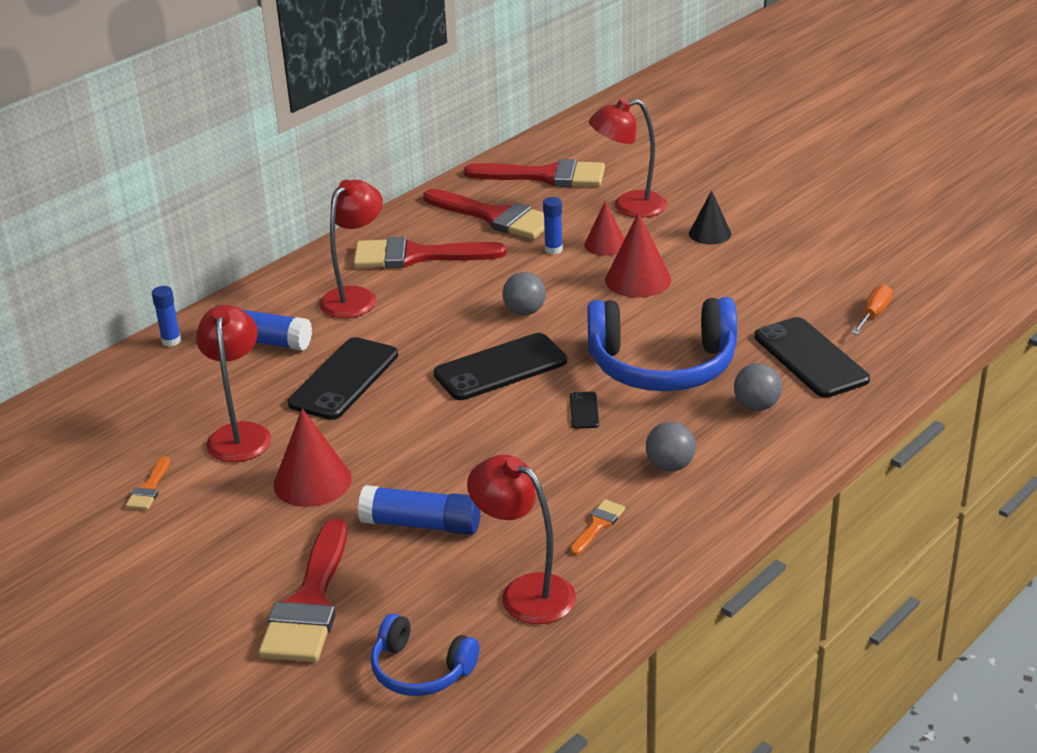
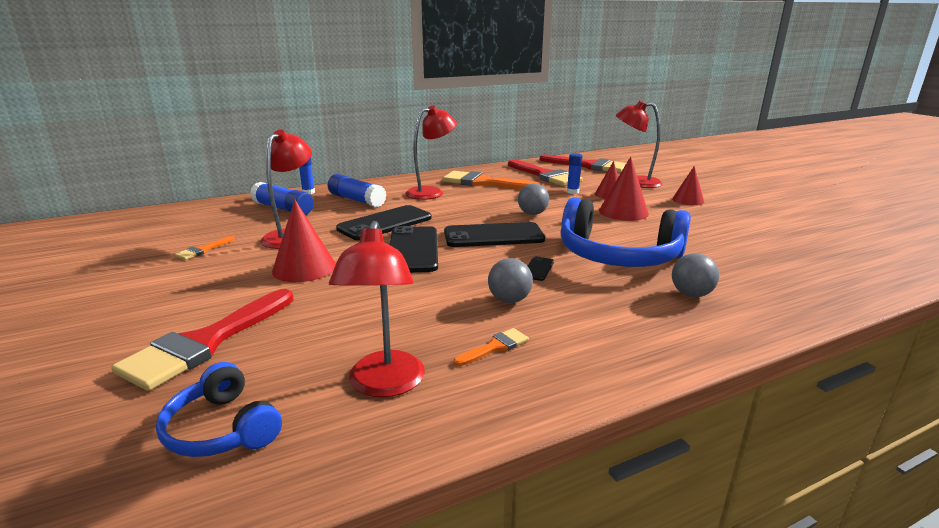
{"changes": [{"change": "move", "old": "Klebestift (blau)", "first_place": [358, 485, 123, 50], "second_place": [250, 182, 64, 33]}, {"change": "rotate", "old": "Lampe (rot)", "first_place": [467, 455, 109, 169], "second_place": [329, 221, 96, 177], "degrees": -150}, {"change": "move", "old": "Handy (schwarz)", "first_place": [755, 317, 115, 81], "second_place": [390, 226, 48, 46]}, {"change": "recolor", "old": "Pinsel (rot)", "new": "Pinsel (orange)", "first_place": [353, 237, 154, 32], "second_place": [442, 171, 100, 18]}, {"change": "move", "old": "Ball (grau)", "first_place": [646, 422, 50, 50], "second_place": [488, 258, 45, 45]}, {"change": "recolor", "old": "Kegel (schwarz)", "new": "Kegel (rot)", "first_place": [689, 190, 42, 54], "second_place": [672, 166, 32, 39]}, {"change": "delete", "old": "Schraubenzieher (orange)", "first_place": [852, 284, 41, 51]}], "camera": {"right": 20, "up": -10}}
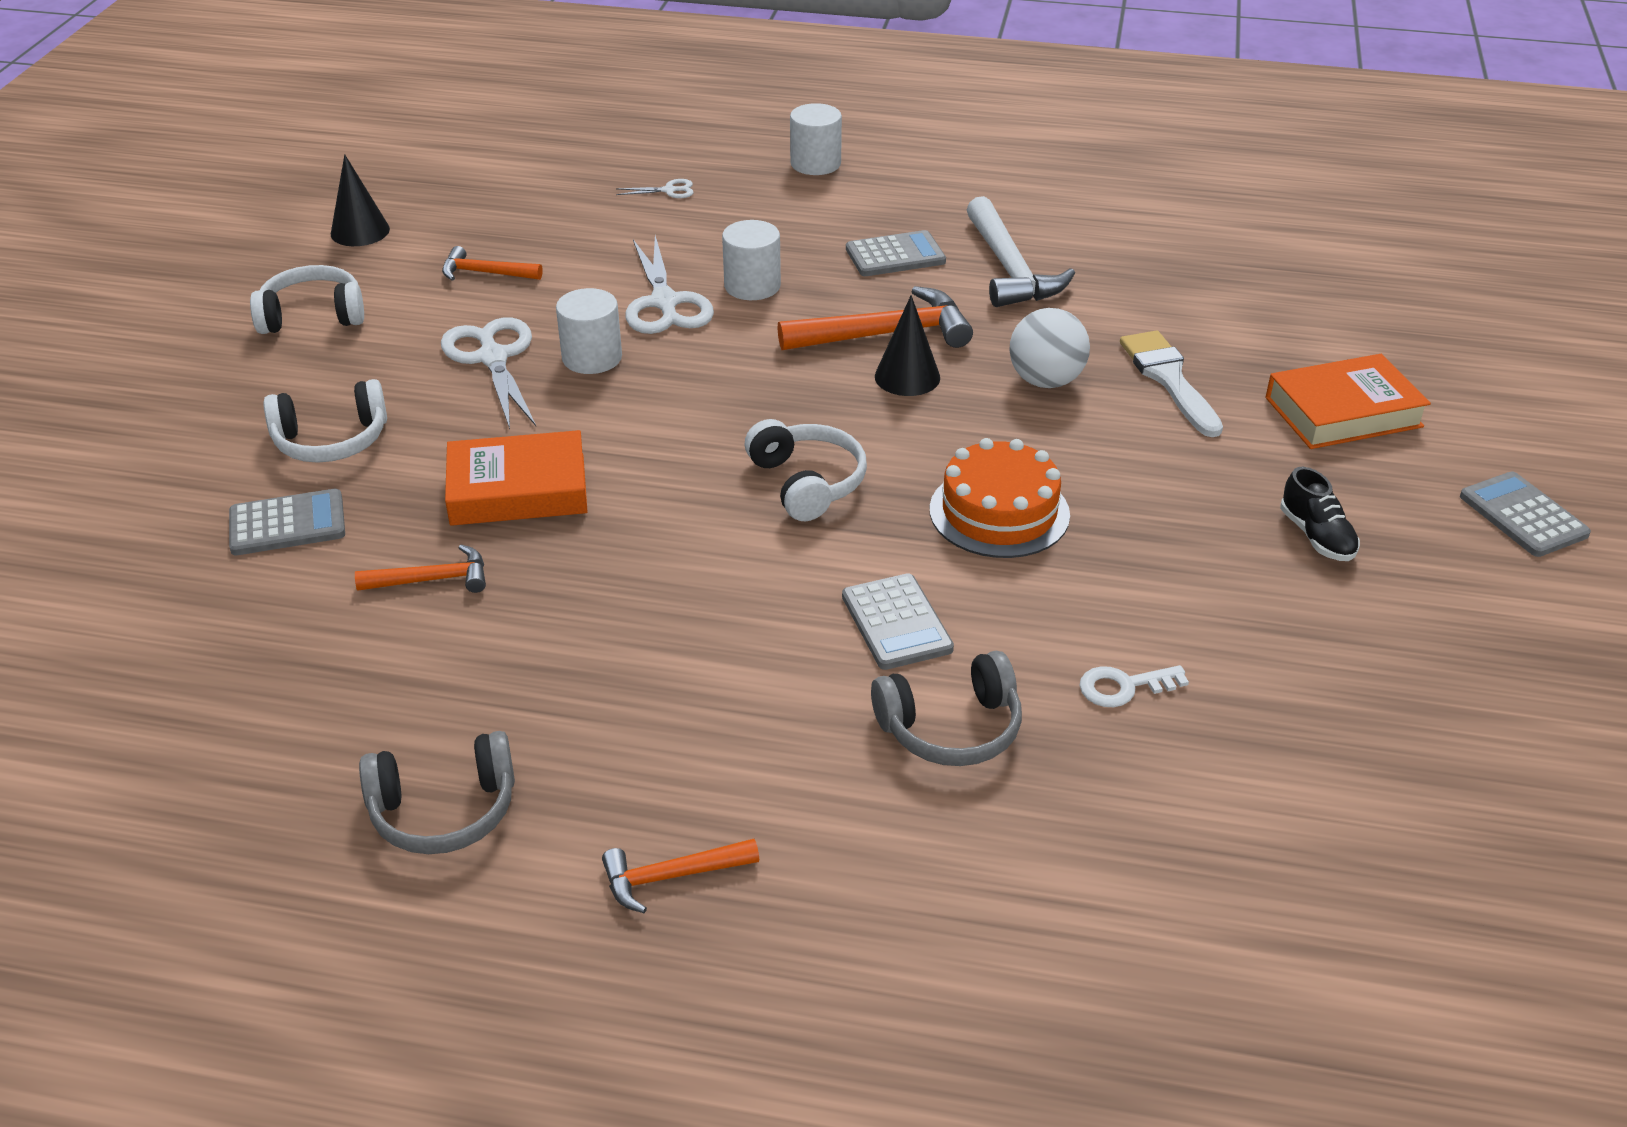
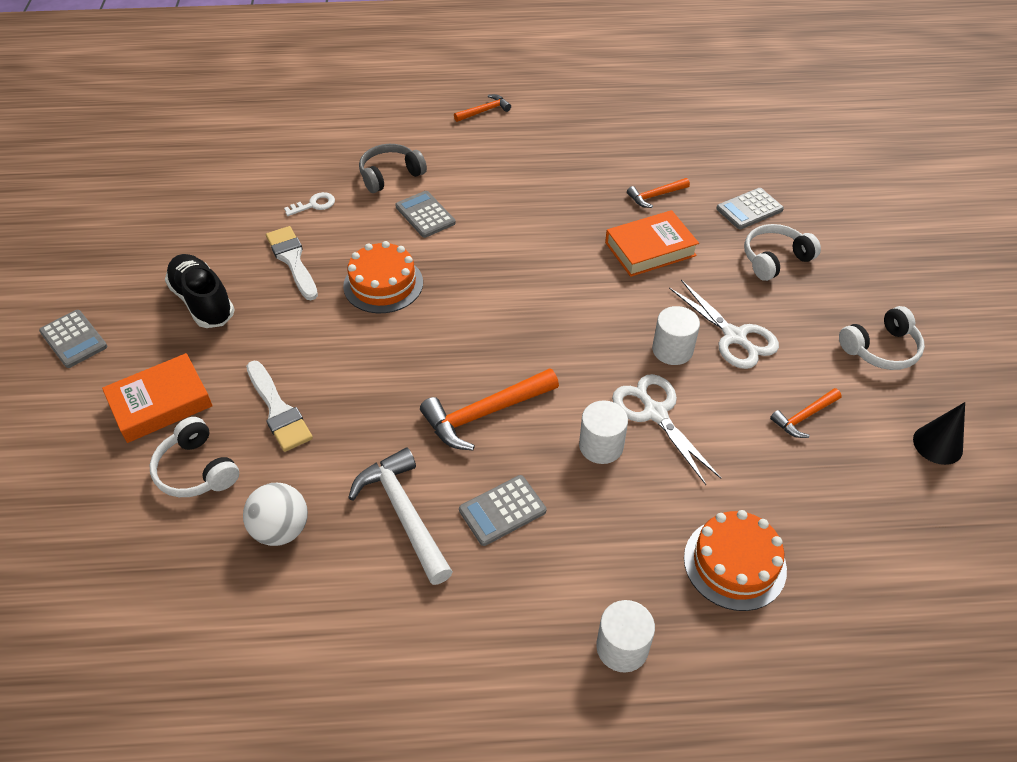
{"changes": [{"change": "move", "old": "Kopfhörer (weiß)", "first_place": [745, 419, 122, 102], "second_place": [150, 417, 89, 80]}, {"change": "resize", "old": "Schuh (schwarz)", "first_place": [1280, 467, 80, 94], "second_place": [165, 254, 70, 74], "factor": 1.72}, {"change": "move", "old": "Ball (weiß)", "first_place": [1009, 308, 81, 80], "second_place": [243, 483, 65, 63]}, {"change": "insert", "new": "Pinsel (weiß)", "second_place": [266, 226, 52, 74]}, {"change": "replace", "old": "Schere (weiß)", "new": "Kuchen (orange)", "first_place": [616, 179, 78, 19], "second_place": [684, 510, 103, 101]}, {"change": "rotate", "old": "Hammer (orange)", "first_place": [442, 246, 101, 35], "second_place": [770, 388, 72, 50], "degrees": 150}, {"change": "delete", "old": "Kopfhörer (grau)", "first_place": [359, 731, 156, 123]}, {"change": "delete", "old": "Kegel (schwarz)", "first_place": [875, 295, 65, 101]}], "camera": {"right": 165, "up": 10}}
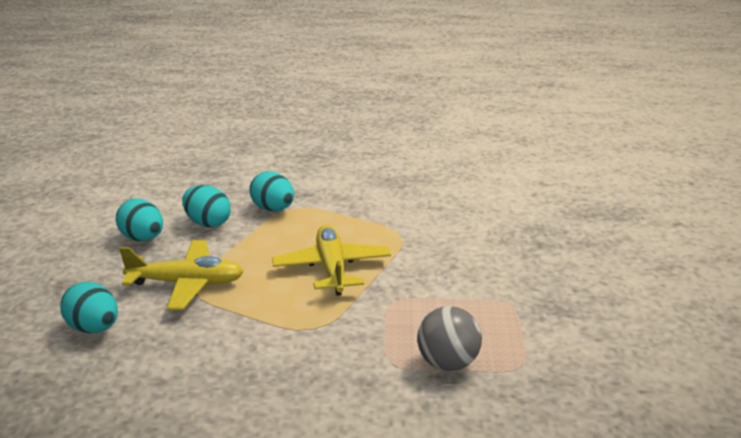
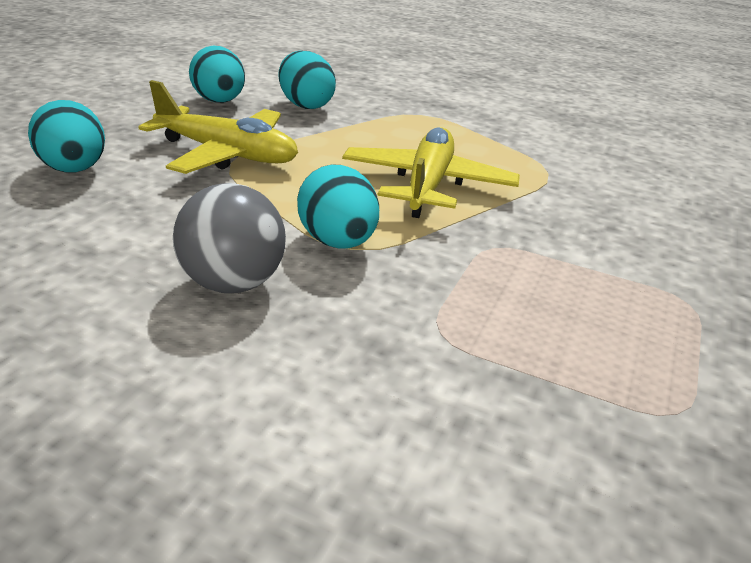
{"changes": [{"change": "move", "old": "Ball (grau)", "first_place": [417, 306, 65, 65], "second_place": [173, 183, 113, 110]}, {"change": "move", "old": "Ei (türkis)", "first_place": [249, 171, 45, 40], "second_place": [297, 164, 82, 85]}], "camera": {"right": 20, "up": 5}}
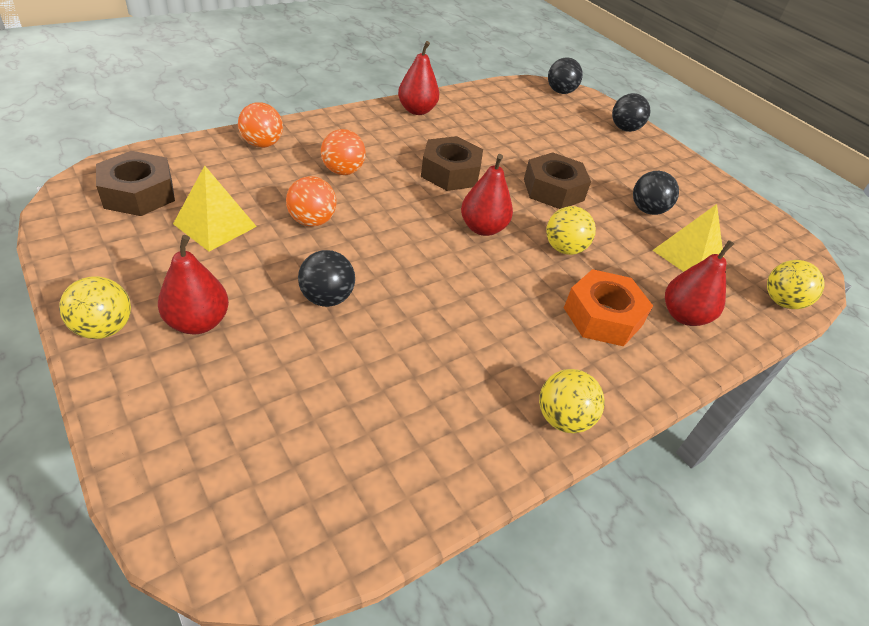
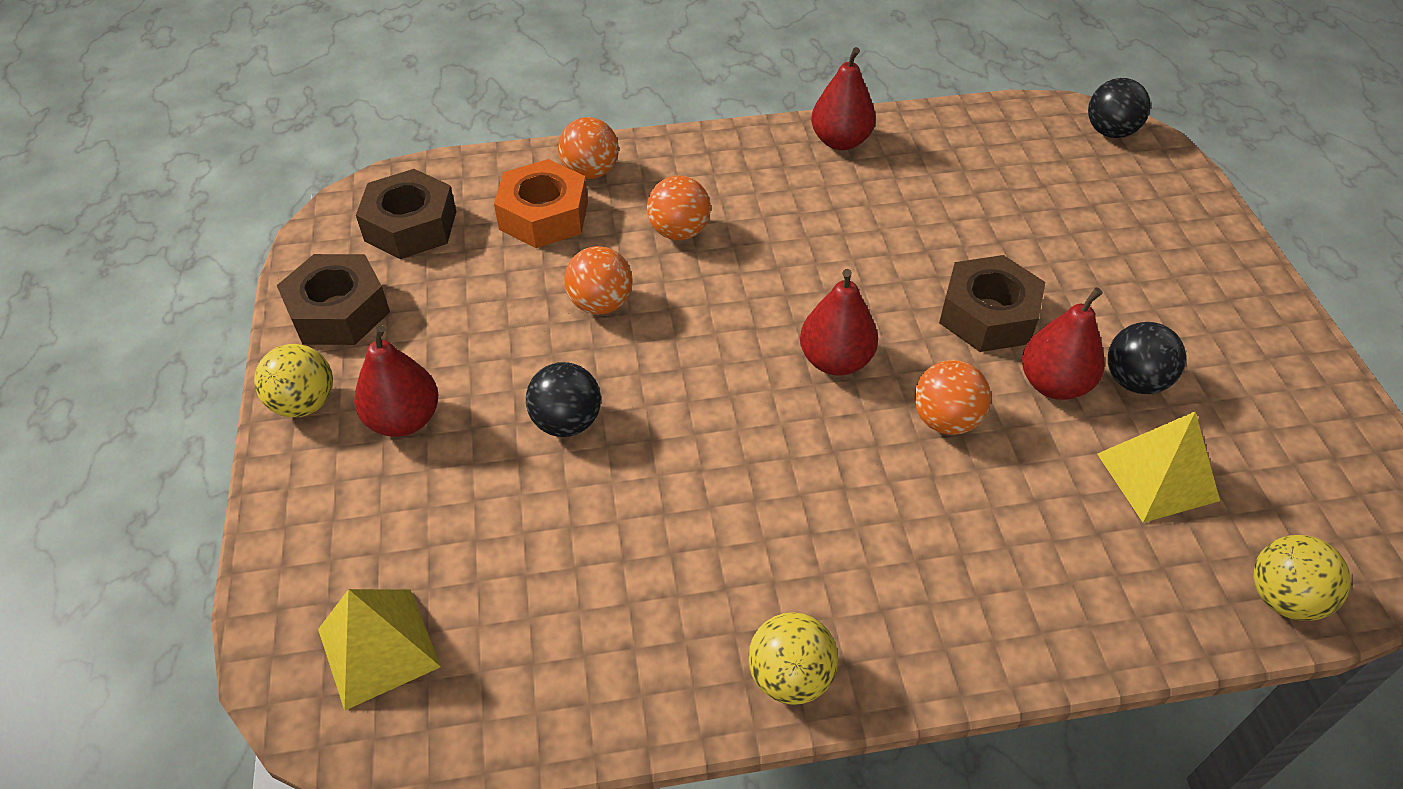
{"changes": [{"change": "move", "old": "Sechskantmutter (braun)", "first_place": [421, 136, 62, 55], "second_place": [277, 254, 113, 91]}, {"change": "move", "old": "Pyramide (gelb)", "first_place": [173, 165, 84, 87], "second_place": [318, 589, 123, 122]}, {"change": "move", "old": "Sechskantmutter (orange)", "first_place": [564, 269, 89, 77], "second_place": [494, 159, 94, 89]}, {"change": "recolor", "old": "Ball (gelb)", "new": "Ball (orange)", "first_place": [546, 206, 50, 49], "second_place": [914, 360, 77, 75]}, {"change": "move", "old": "Birne (rot)", "first_place": [665, 240, 69, 86], "second_place": [1022, 287, 83, 113]}, {"change": "delete", "old": "Ball (schwarz)", "first_place": [612, 93, 38, 39]}], "camera": {"right": 30, "up": 5}}
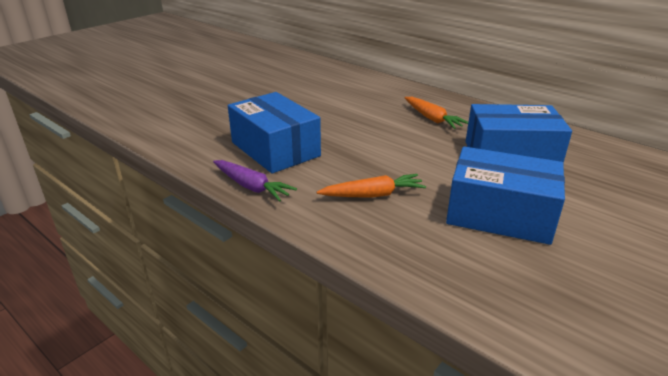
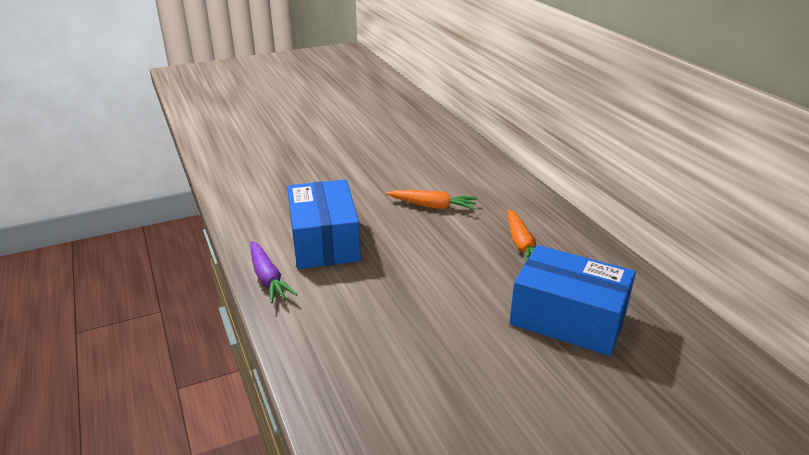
{"changes": [{"change": "move", "old": "Karotte (orange)", "first_place": [317, 174, 109, 24], "second_place": [386, 190, 92, 20]}, {"change": "delete", "old": "Schachtel (blau)", "first_place": [446, 147, 119, 98]}], "camera": {"right": 25, "up": 0}}
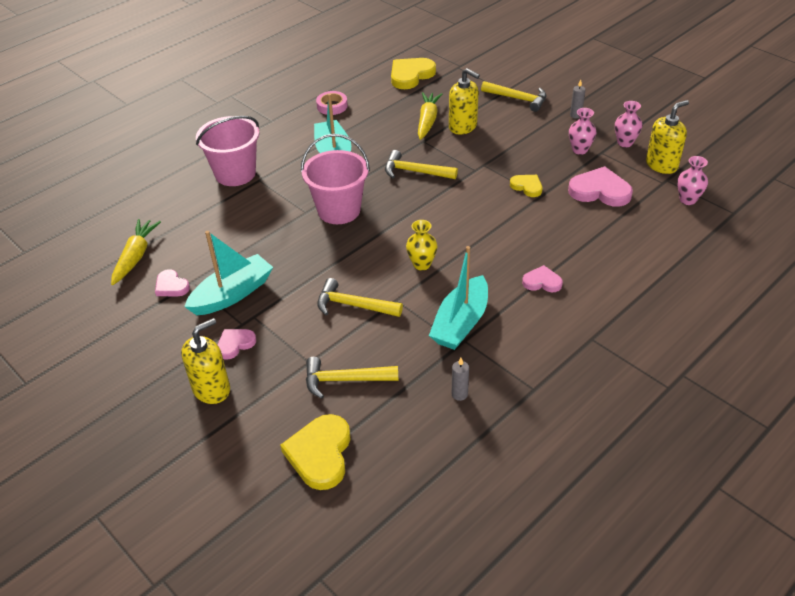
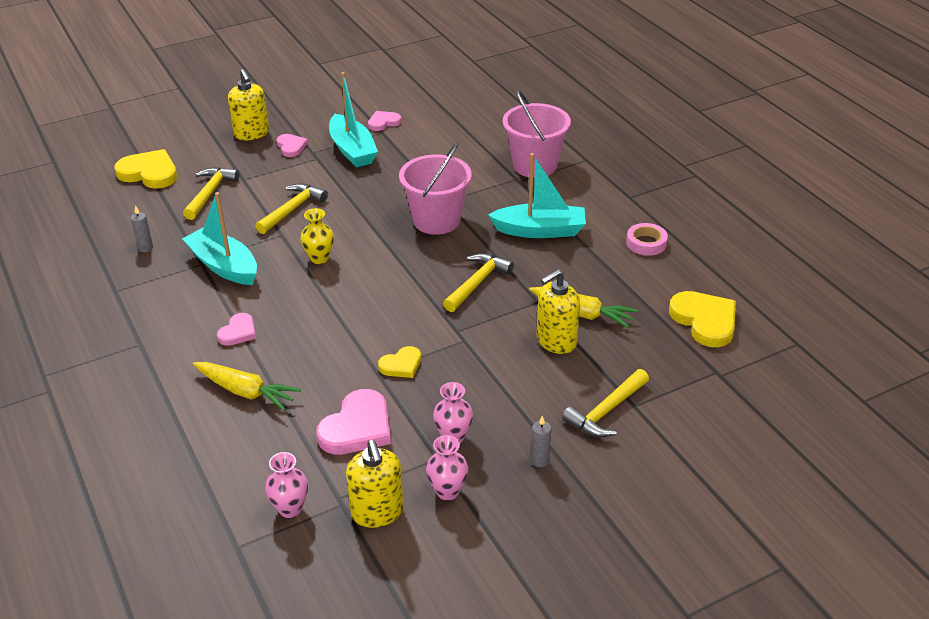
{"changes": [{"change": "move", "old": "Karotte (gelb)", "first_place": [111, 219, 50, 66], "second_place": [193, 362, 108, 48]}], "camera": {"right": 105, "up": -5}}
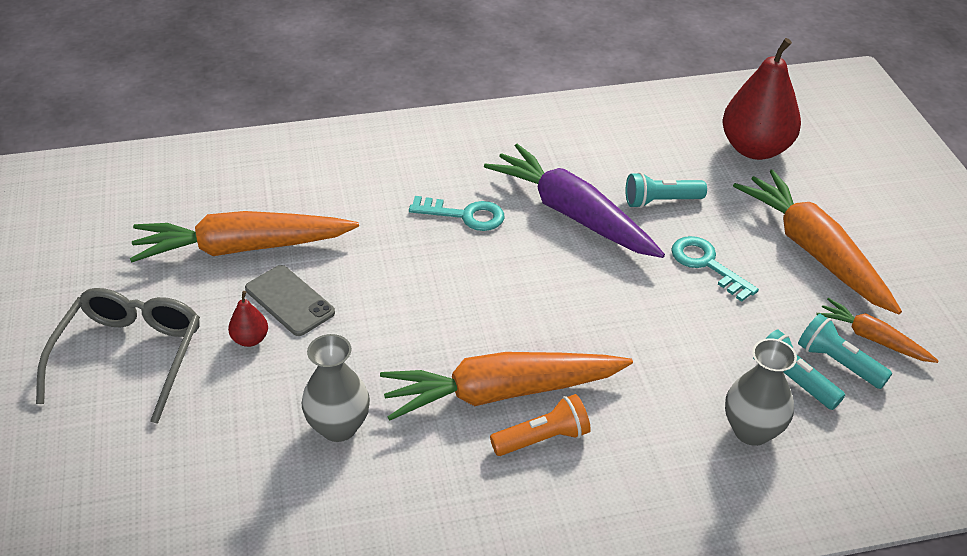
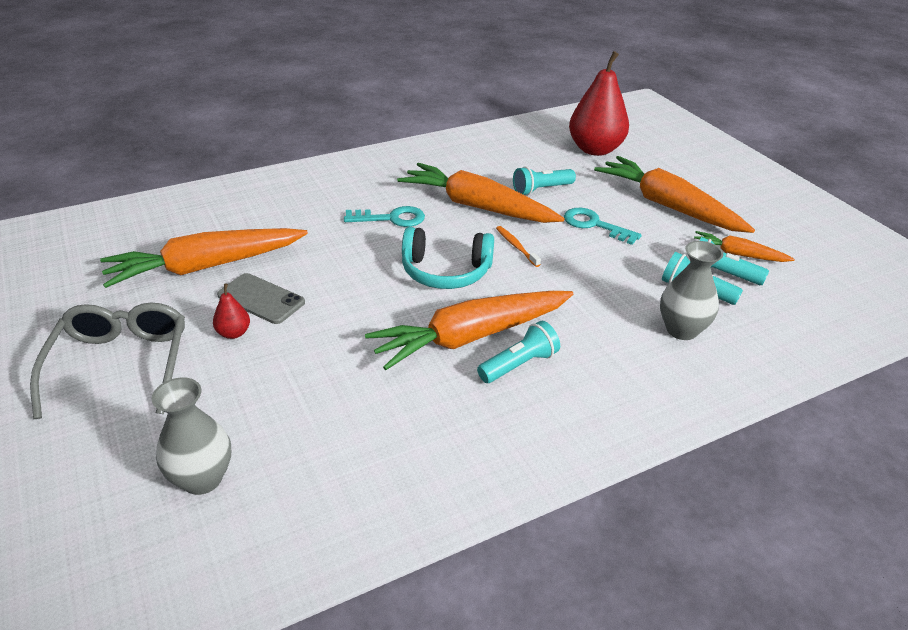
{"changes": [{"change": "move", "old": "Vase (grau)", "first_place": [302, 334, 68, 108], "second_place": [152, 377, 79, 118]}, {"change": "recolor", "old": "Karotte (lila)", "new": "Karotte (orange)", "first_place": [484, 144, 181, 114], "second_place": [397, 163, 167, 60]}, {"change": "insert", "new": "Kopfhörer (türkis)", "second_place": [402, 227, 92, 62]}, {"change": "recolor", "old": "Taschenlampe (orange)", "new": "Taschenlampe (türkis)", "first_place": [490, 394, 101, 62], "second_place": [477, 321, 83, 62]}, {"change": "insert", "new": "Zahnbürste (orange)", "second_place": [496, 226, 45, 41]}], "camera": {"right": -15, "up": -5}}
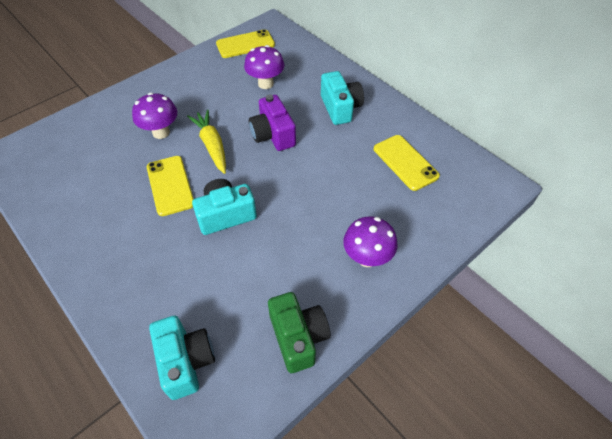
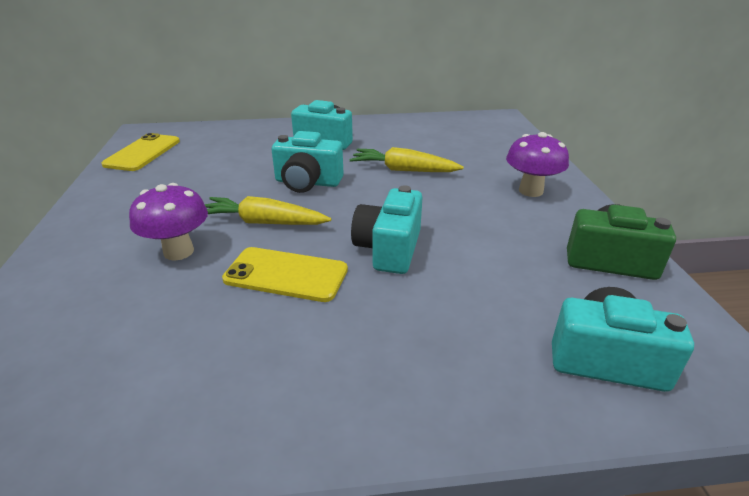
{"changes": [{"change": "recolor", "old": "Kamera (lila)", "new": "Kamera (türkis)", "first_place": [249, 95, 47, 56], "second_place": [271, 131, 73, 62]}, {"change": "insert", "new": "Karotte (gelb)", "second_place": [349, 147, 115, 25]}, {"change": "delete", "old": "Pilz (lila)", "first_place": [244, 45, 40, 44]}, {"change": "delete", "old": "Handy (gelb)", "first_place": [374, 135, 66, 56]}], "camera": {"right": -55, "up": -20}}
